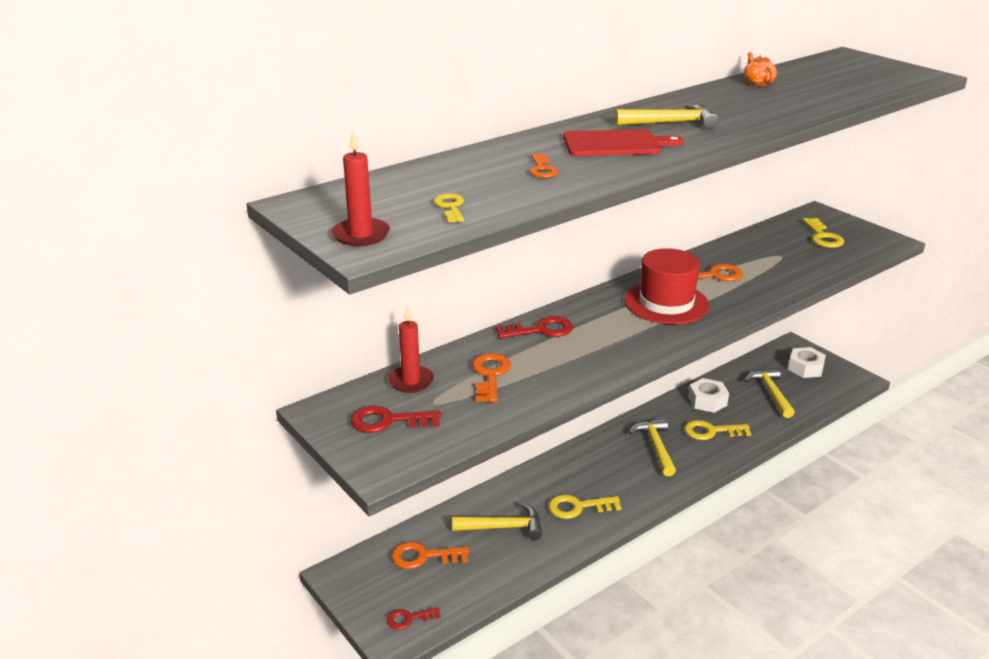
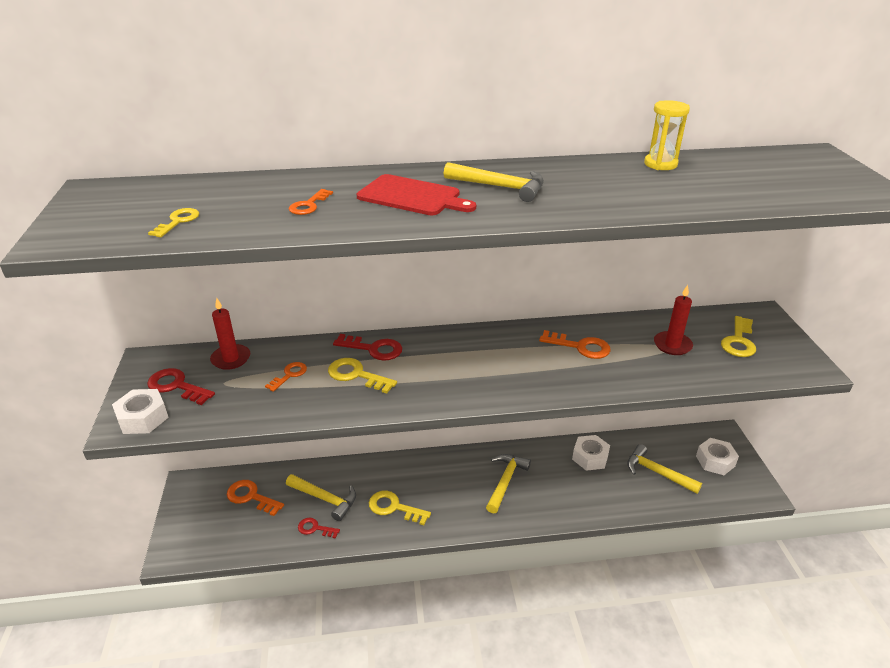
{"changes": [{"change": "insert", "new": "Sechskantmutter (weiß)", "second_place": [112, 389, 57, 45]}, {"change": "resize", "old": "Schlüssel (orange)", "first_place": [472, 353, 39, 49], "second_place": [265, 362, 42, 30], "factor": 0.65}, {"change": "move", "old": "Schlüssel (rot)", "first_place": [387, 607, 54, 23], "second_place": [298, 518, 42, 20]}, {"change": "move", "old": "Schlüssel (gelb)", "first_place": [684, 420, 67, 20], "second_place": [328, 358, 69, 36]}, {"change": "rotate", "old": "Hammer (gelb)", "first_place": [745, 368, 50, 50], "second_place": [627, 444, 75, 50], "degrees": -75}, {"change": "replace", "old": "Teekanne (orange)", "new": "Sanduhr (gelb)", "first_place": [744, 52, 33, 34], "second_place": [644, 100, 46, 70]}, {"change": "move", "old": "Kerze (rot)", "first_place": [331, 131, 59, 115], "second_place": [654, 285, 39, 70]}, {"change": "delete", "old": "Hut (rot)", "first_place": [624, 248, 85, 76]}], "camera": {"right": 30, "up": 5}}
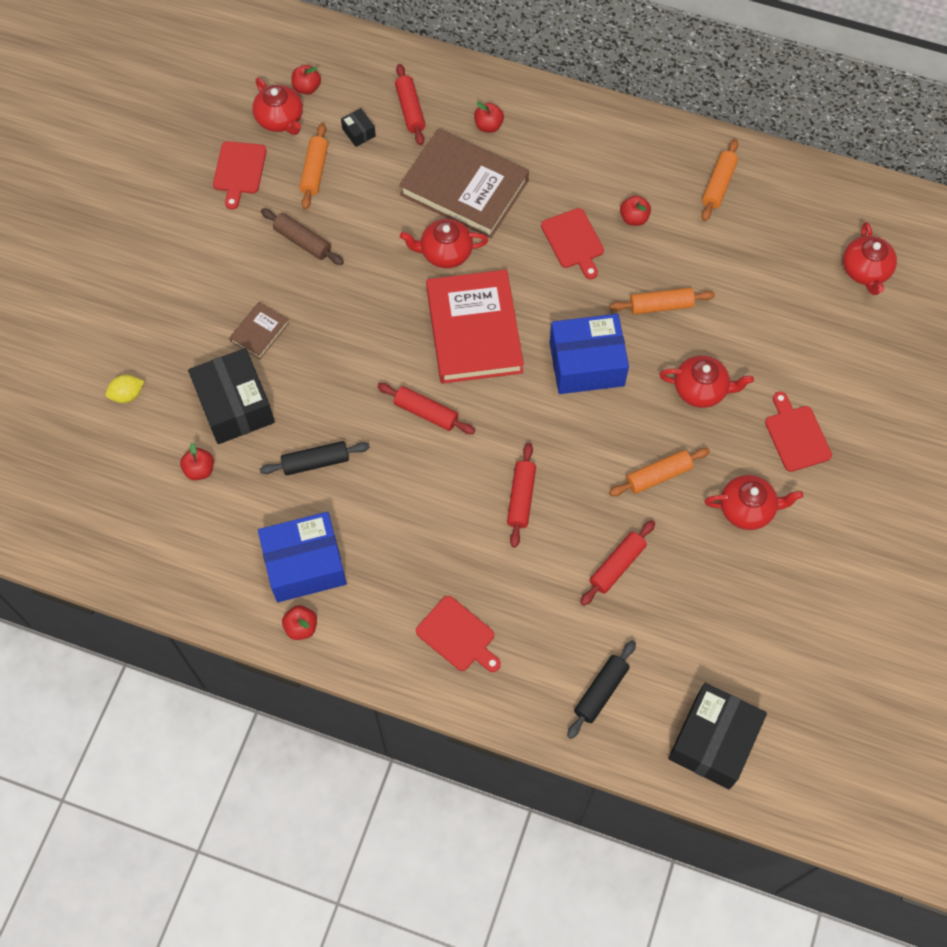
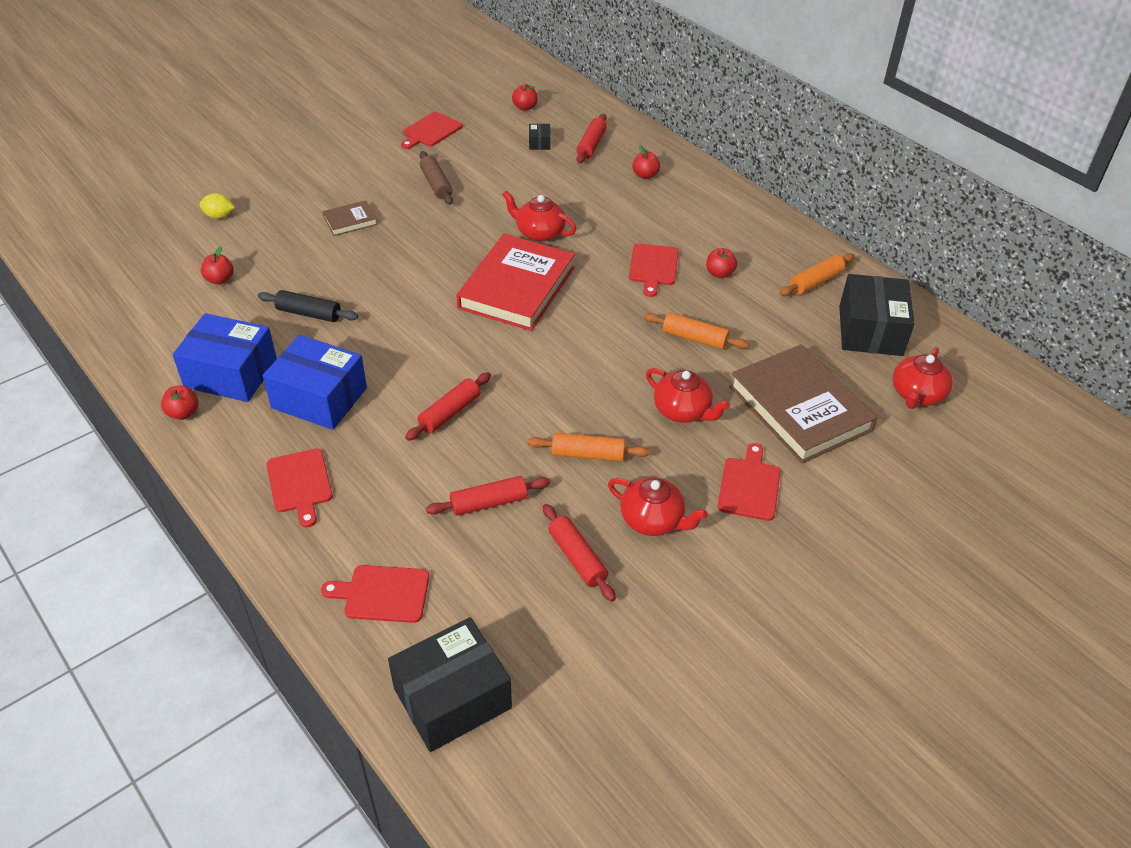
{"changes": [{"change": "move", "old": "Schachtel (blau)", "first_place": [549, 314, 80, 80], "second_place": [263, 335, 104, 95]}, {"change": "replace", "old": "Nudelholz (schwarz)", "new": "Schneidebrett (rot)", "first_place": [567, 640, 69, 99], "second_place": [321, 565, 108, 58]}, {"change": "move", "old": "Nudelholz (rot)", "first_place": [377, 383, 98, 51], "second_place": [543, 504, 73, 98]}, {"change": "move", "old": "Buch (braun)", "first_place": [399, 129, 130, 110], "second_place": [729, 344, 149, 120]}, {"change": "move", "old": "Schachtel (schwarz)", "first_place": [188, 348, 87, 96], "second_place": [839, 274, 76, 82]}, {"change": "delete", "old": "Teekanne (rot)", "first_place": [252, 78, 51, 57]}, {"change": "delete", "old": "Nudelholz (orange)", "first_place": [299, 123, 29, 87]}], "camera": {"right": 30, "up": -20}}
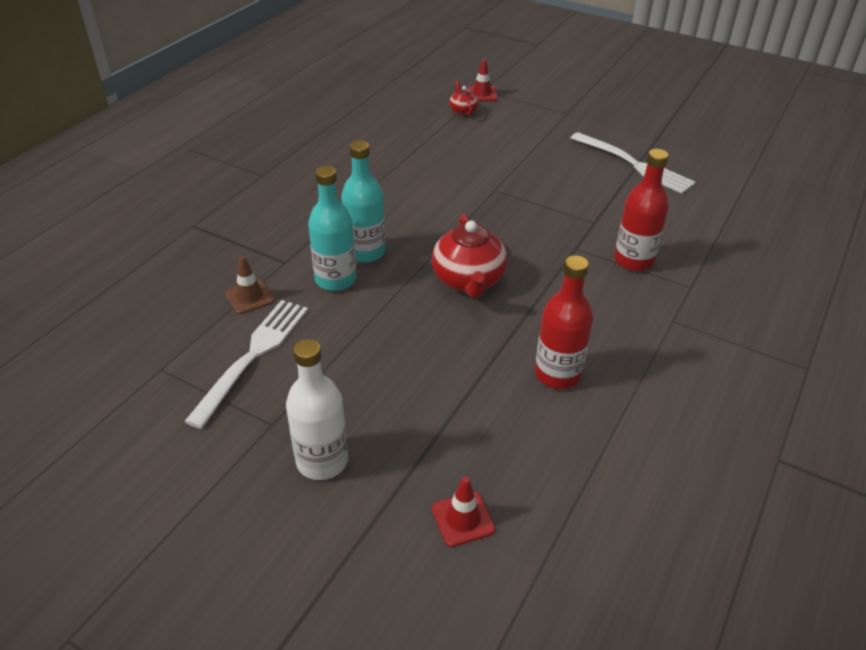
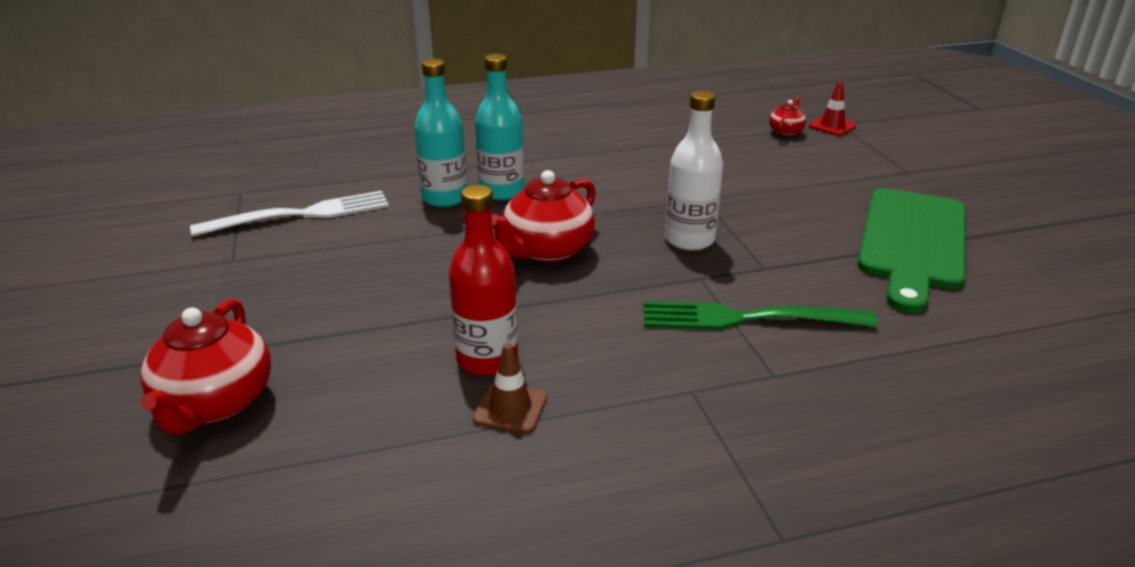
{"changes": [{"change": "replace", "old": "Leitkegel (rot)", "new": "Teekanne (rot)", "first_place": [432, 477, 63, 70], "second_place": [140, 299, 131, 136]}, {"change": "move", "old": "Leitkegel (braun)", "first_place": [225, 256, 50, 58], "second_place": [473, 343, 74, 91]}, {"change": "replace", "old": "Flasche (rot)", "new": "Gabel (grün)", "first_place": [614, 149, 55, 122], "second_place": [644, 301, 234, 29]}, {"change": "move", "old": "Flasche (weiß)", "first_place": [286, 339, 62, 141], "second_place": [665, 91, 58, 160]}, {"change": "replace", "old": "Gabel (weiß)", "new": "Schneidebrett (grün)", "first_place": [571, 132, 125, 62], "second_place": [857, 188, 109, 125]}], "camera": {"right": 45, "up": -10}}
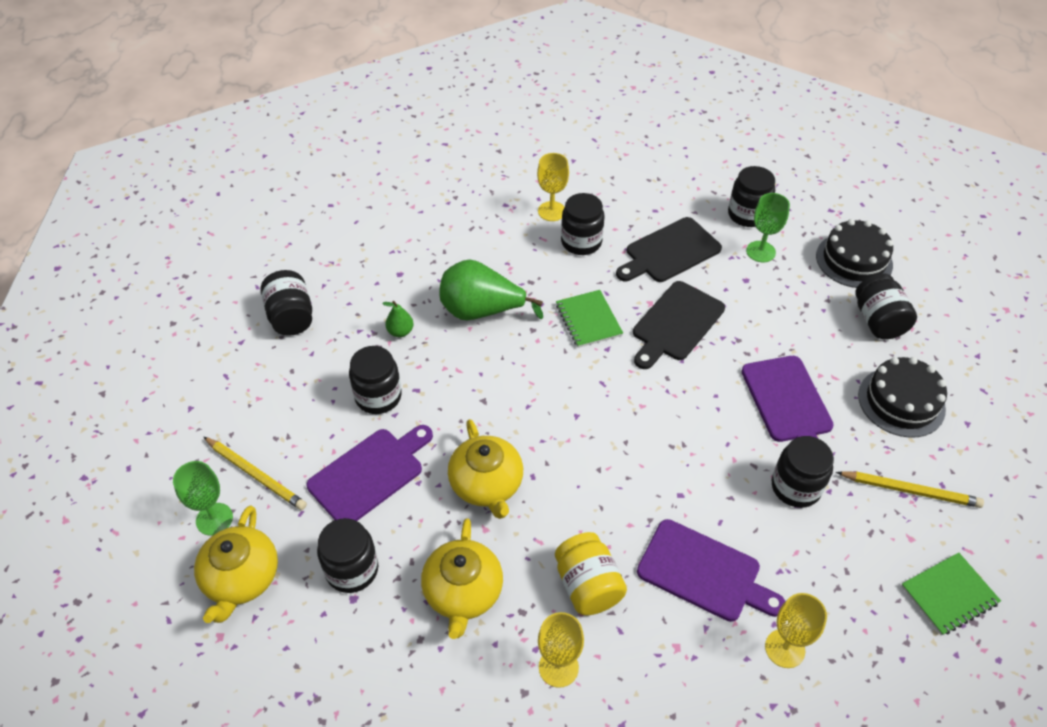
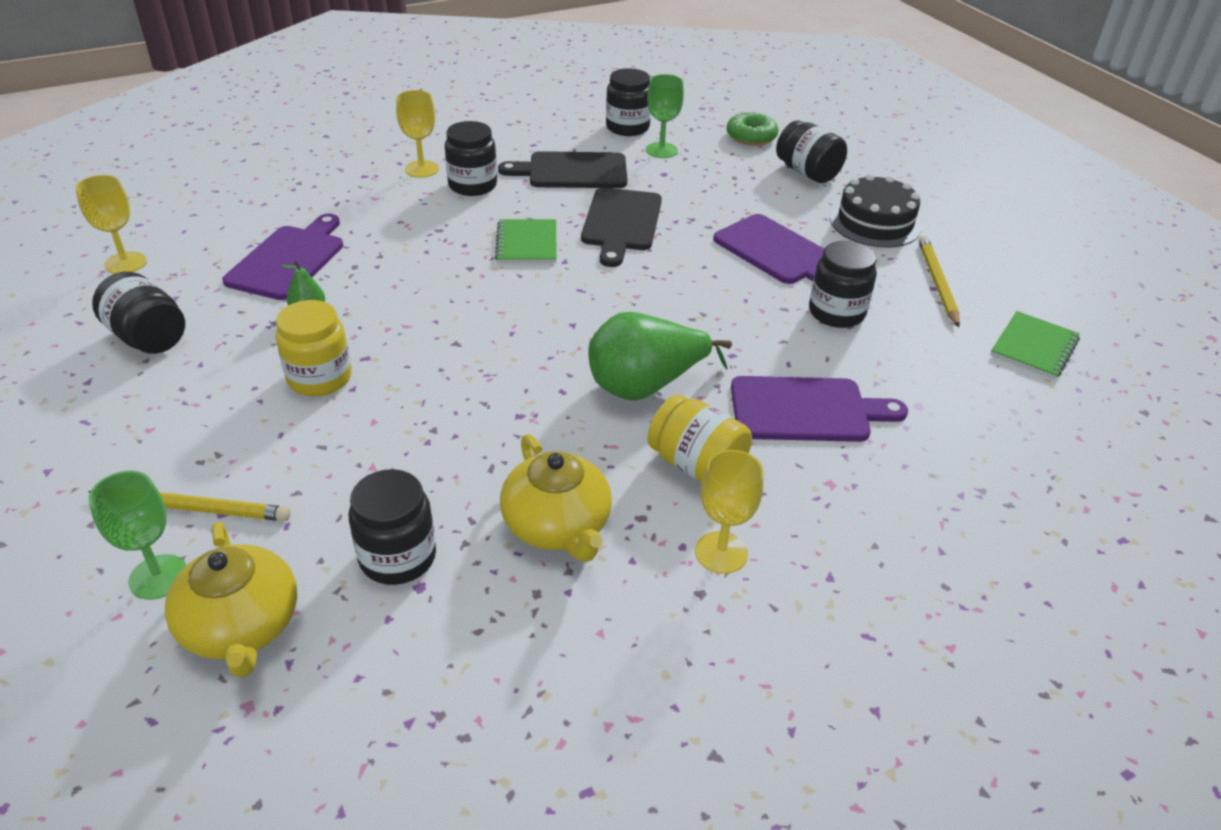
{"changes": [{"change": "move", "old": "Kelch (gelb)", "first_place": [765, 593, 62, 75], "second_place": [75, 175, 72, 99]}, {"change": "move", "old": "Schneidebrett (lila)", "first_place": [307, 425, 126, 96], "second_place": [222, 214, 121, 86]}, {"change": "recolor", "old": "Einmachglas (schwarz)", "new": "Einmachglas (gelb)", "first_place": [349, 346, 53, 68], "second_place": [276, 300, 76, 96]}, {"change": "rotate", "old": "Notizbuch (grün)", "first_place": [556, 290, 67, 58], "second_place": [495, 219, 62, 44], "degrees": 45}, {"change": "rotate", "old": "Schneidebrett (schwarz)", "first_place": [616, 217, 106, 65], "second_place": [498, 151, 129, 37], "degrees": 60}, {"change": "move", "old": "Birne (grün)", "first_place": [439, 259, 104, 61], "second_place": [589, 312, 143, 89]}, {"change": "replace", "old": "Kuchen (schwarz)", "new": "Donut (grün)", "first_place": [816, 219, 77, 69], "second_place": [726, 111, 53, 35]}, {"change": "rotate", "old": "Bleistift (gelb)", "first_place": [836, 471, 148, 37], "second_place": [918, 236, 42, 91], "degrees": -75}, {"change": "delete", "old": "Teekanne (gelb)", "first_place": [448, 419, 75, 100]}], "camera": {"right": -30, "up": -10}}
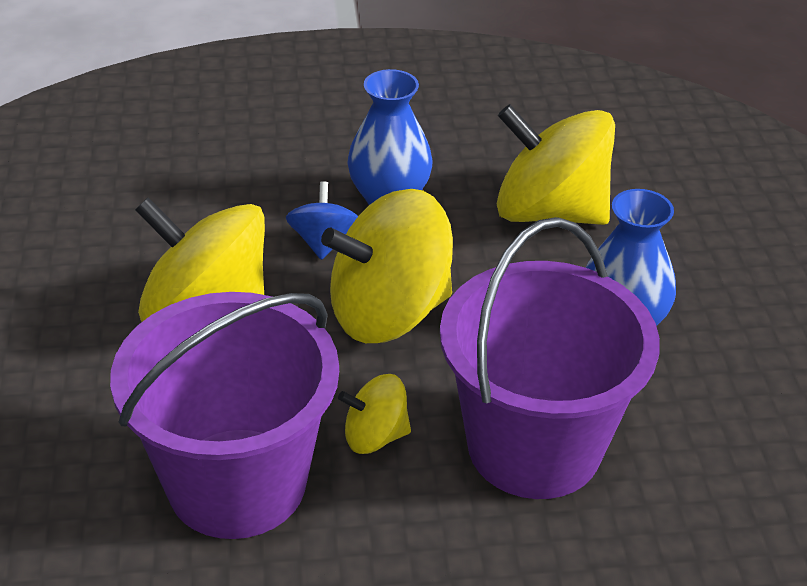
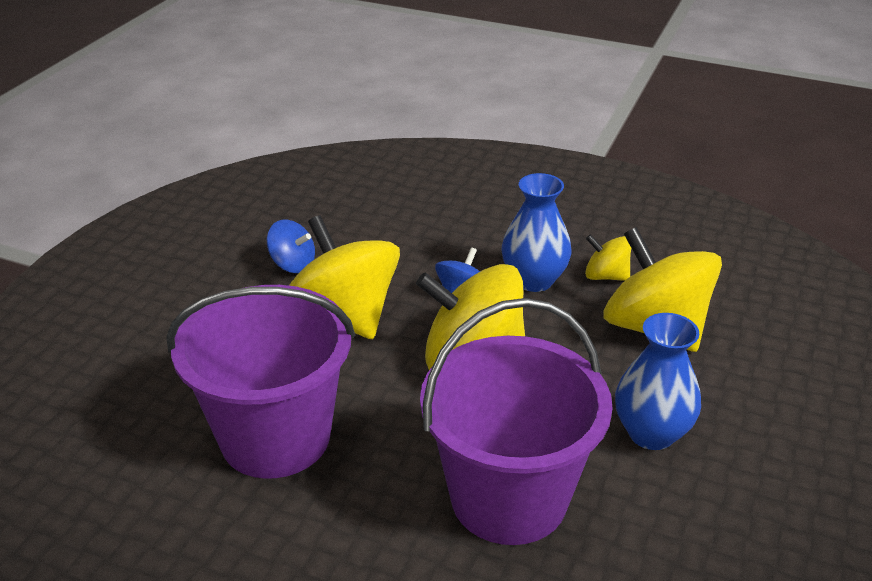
{"changes": [{"change": "insert", "new": "Kreisel (blau)", "second_place": [267, 220, 48, 53]}, {"change": "move", "old": "Kreisel (gelb)", "first_place": [338, 374, 73, 80], "second_place": [585, 235, 46, 46]}], "camera": {"right": 30, "up": -5}}
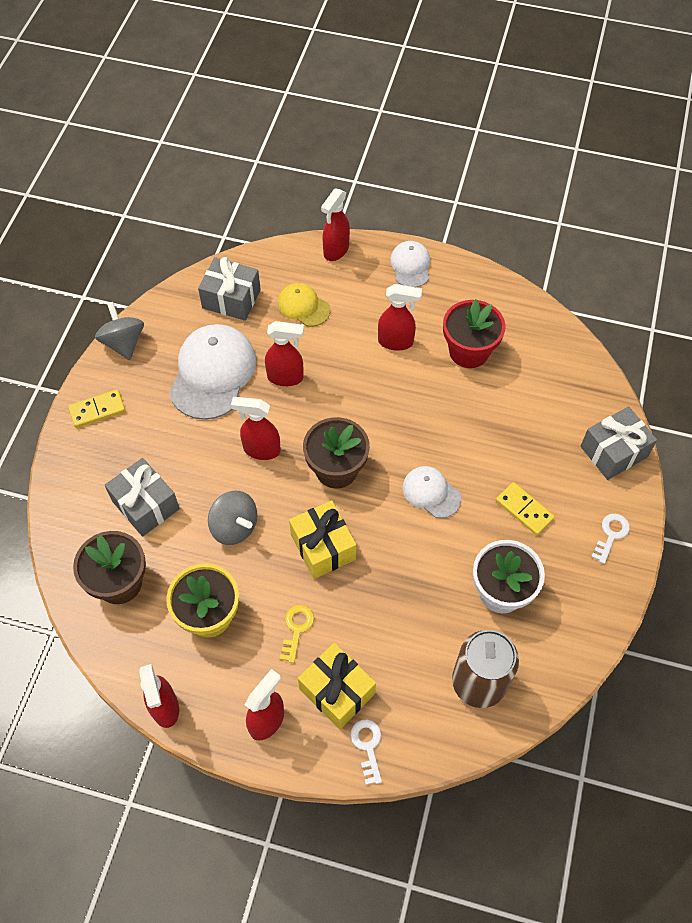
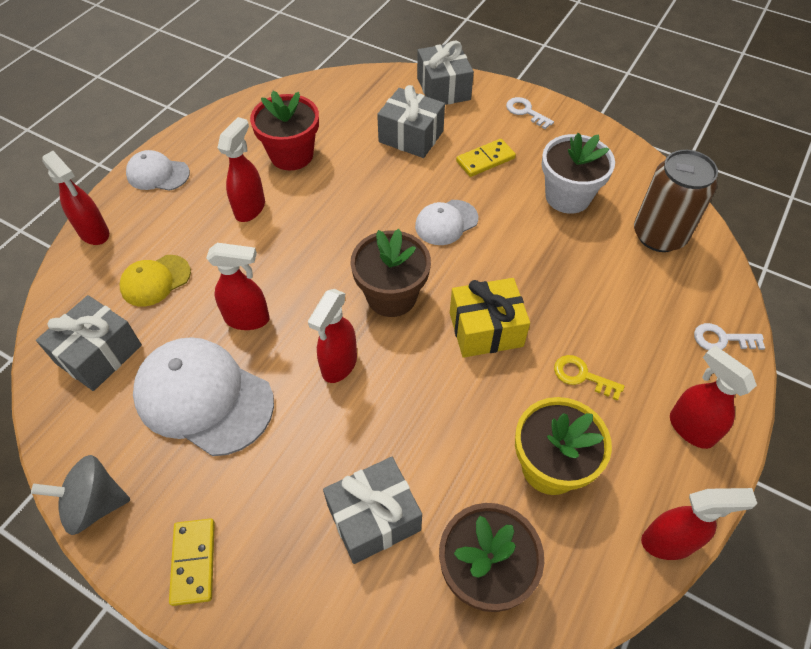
{"changes": [{"change": "rotate", "old": "Sprühflasche (rot)", "first_place": [265, 321, 39, 65], "second_place": [206, 243, 64, 87], "degrees": 75}, {"change": "insert", "new": "Geschenk (grau)", "second_place": [377, 85, 68, 73]}, {"change": "delete", "old": "Kreisel (grau)", "first_place": [208, 491, 49, 54]}, {"change": "delete", "old": "Geschenk (gelb)", "first_place": [298, 643, 78, 86]}], "camera": {"right": -75, "up": -5}}
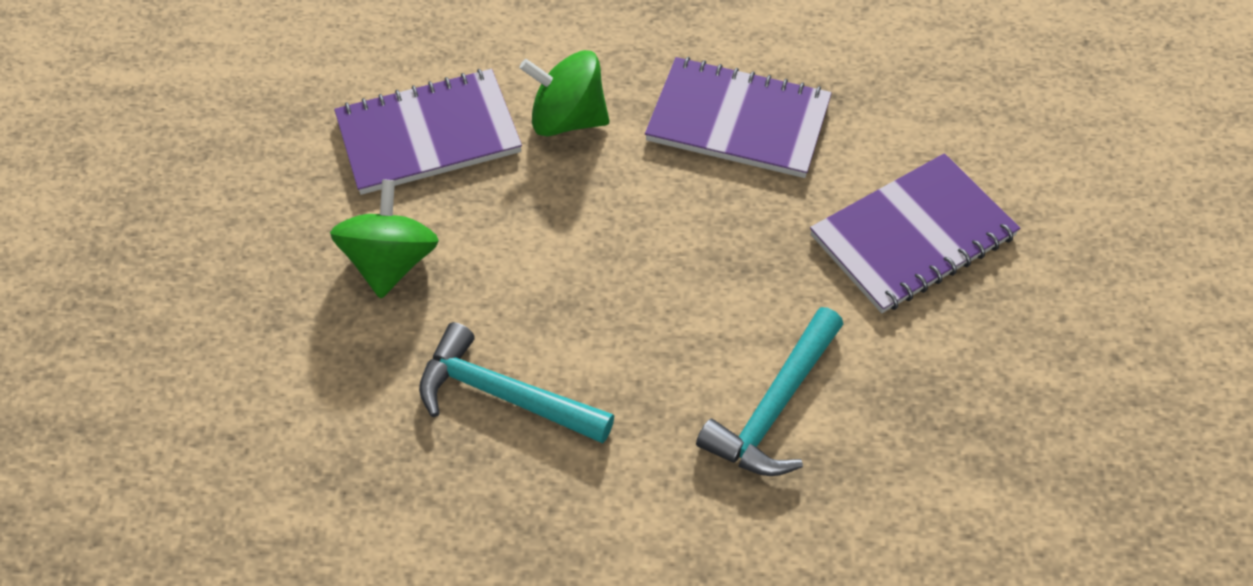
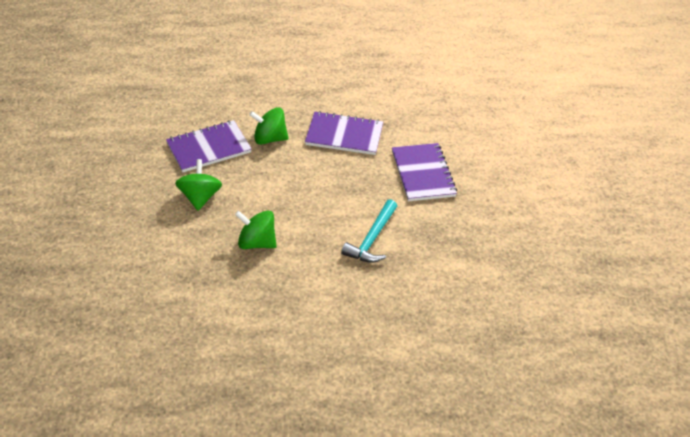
{"changes": [{"change": "replace", "old": "Hammer (türkis)", "new": "Kreisel (grün)", "first_place": [419, 322, 195, 121], "second_place": [235, 211, 42, 38]}, {"change": "rotate", "old": "Notizbuch (lila)", "first_place": [810, 153, 210, 160], "second_place": [392, 143, 65, 58], "degrees": -60}], "camera": {"right": -10, "up": -10}}
